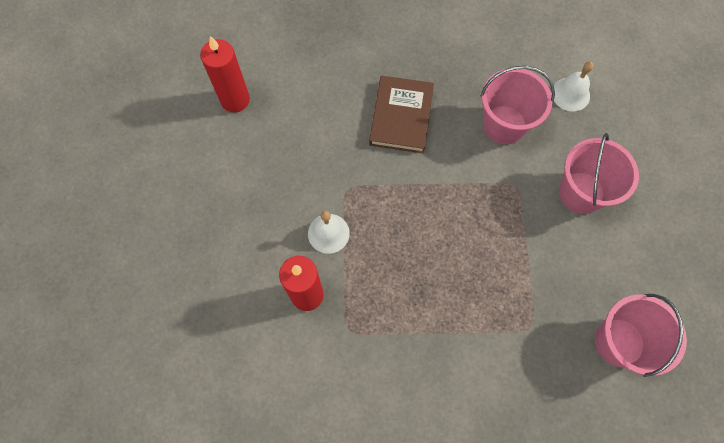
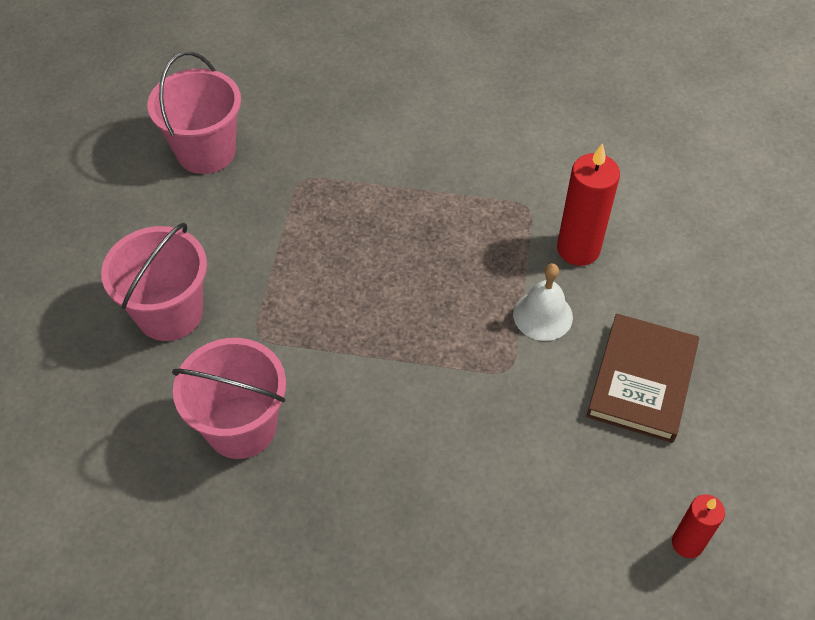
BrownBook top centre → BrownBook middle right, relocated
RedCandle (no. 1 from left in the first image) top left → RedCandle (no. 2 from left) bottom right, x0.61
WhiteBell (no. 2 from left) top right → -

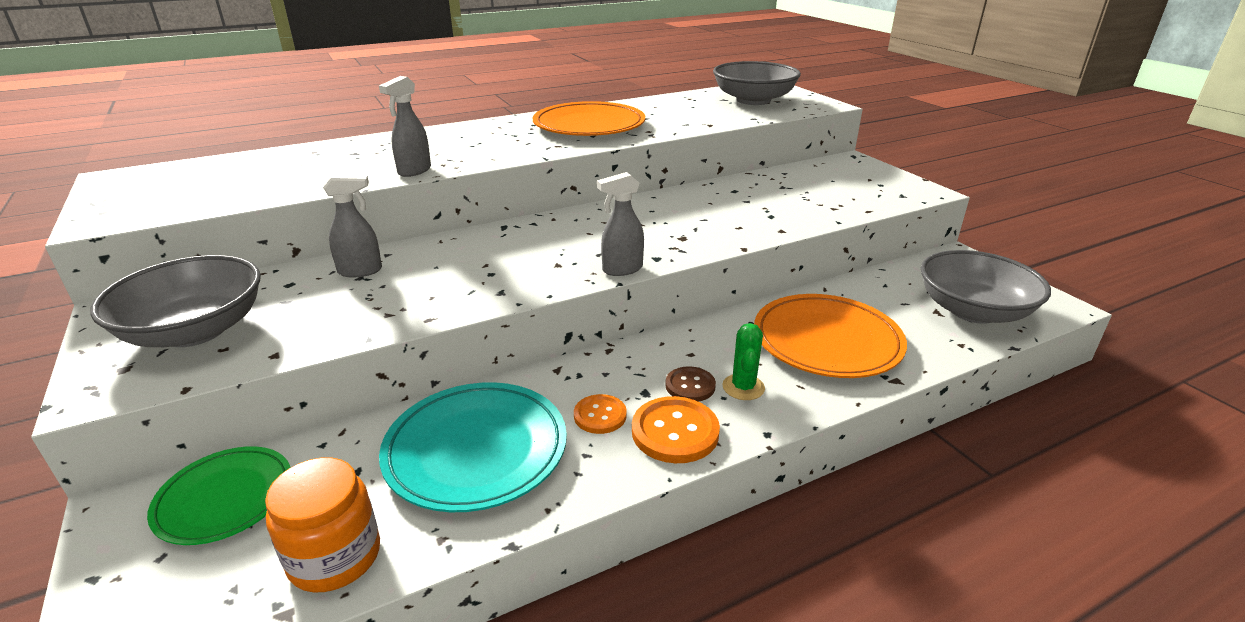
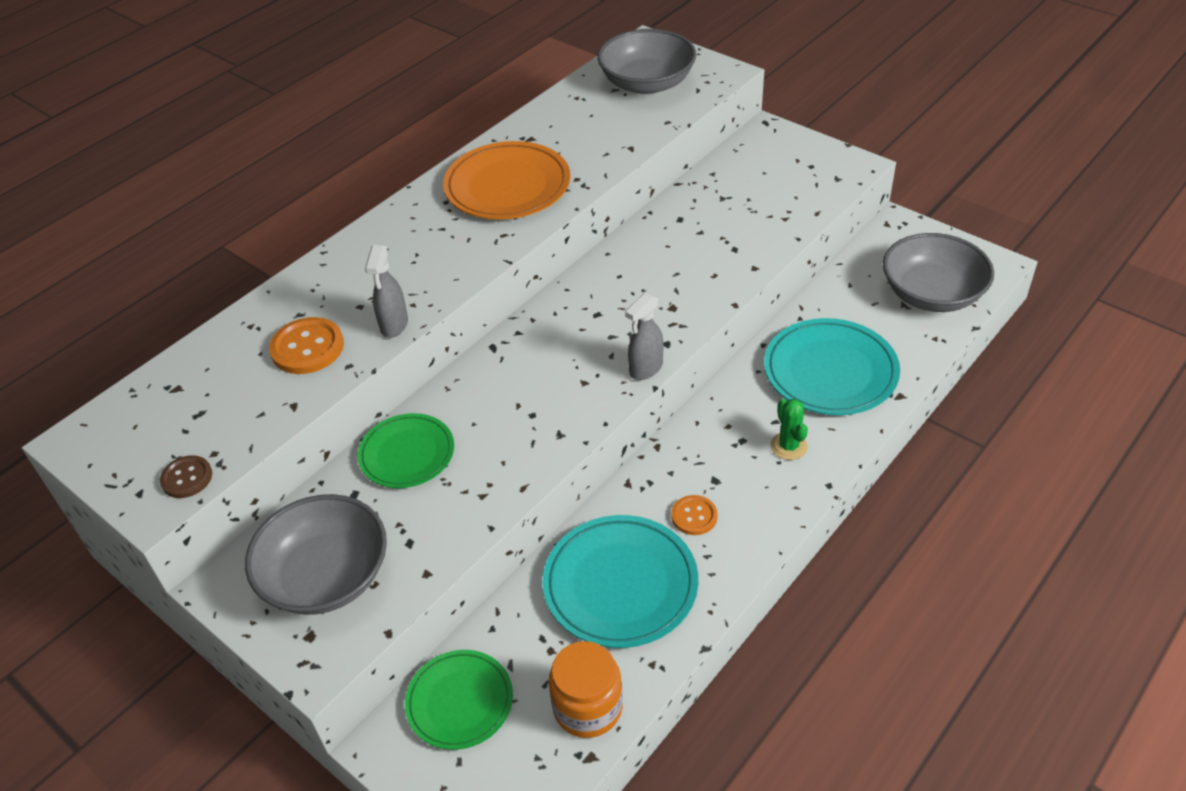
BrownButton centre → BrownButton middle left, relocated
OrangeButton (no. 2 from left in the first image) bottom centre → OrangeButton (no. 1 from left) middle left, relocated
GreySprayBottle (no. 1 from left) middle left → GreenPlate (no. 1 from left) centre
OrangePlate (no. 2 from left) middle right → TurquoisePlate (no. 2 from left) middle right

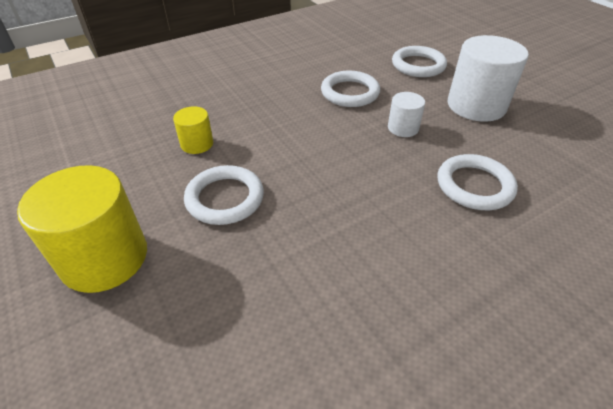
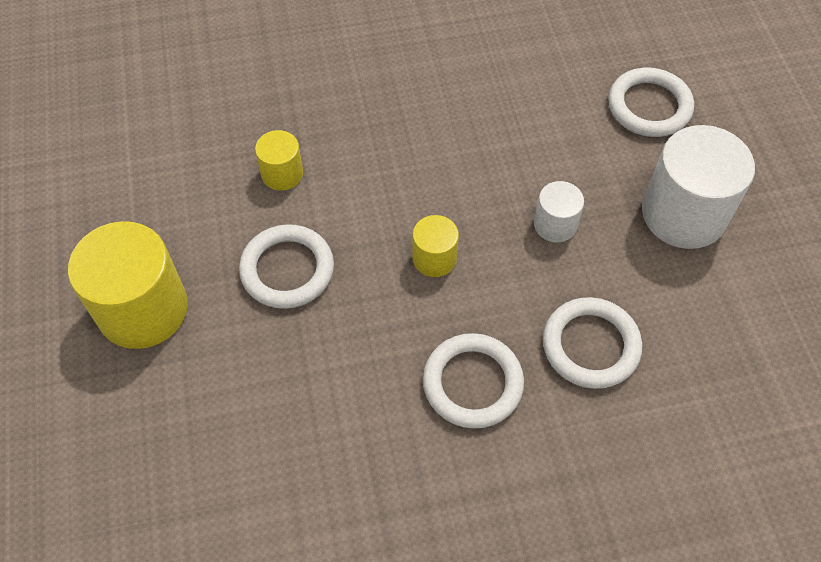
- → YellowCylinder (no. 3 from left) centre
WhiteRing (no. 2 from left) top centre → WhiteRing (no. 2 from left) bottom centre, relocated

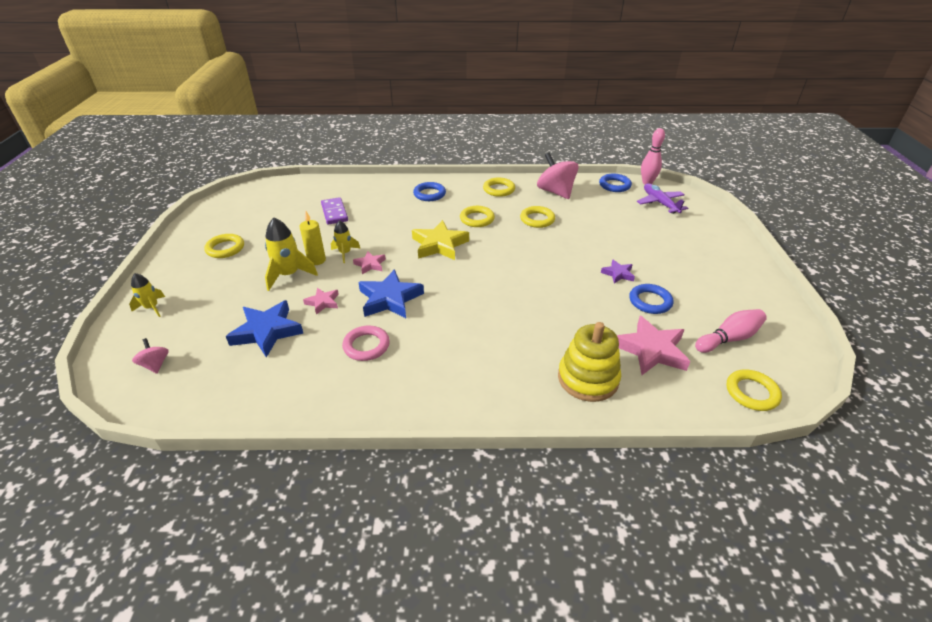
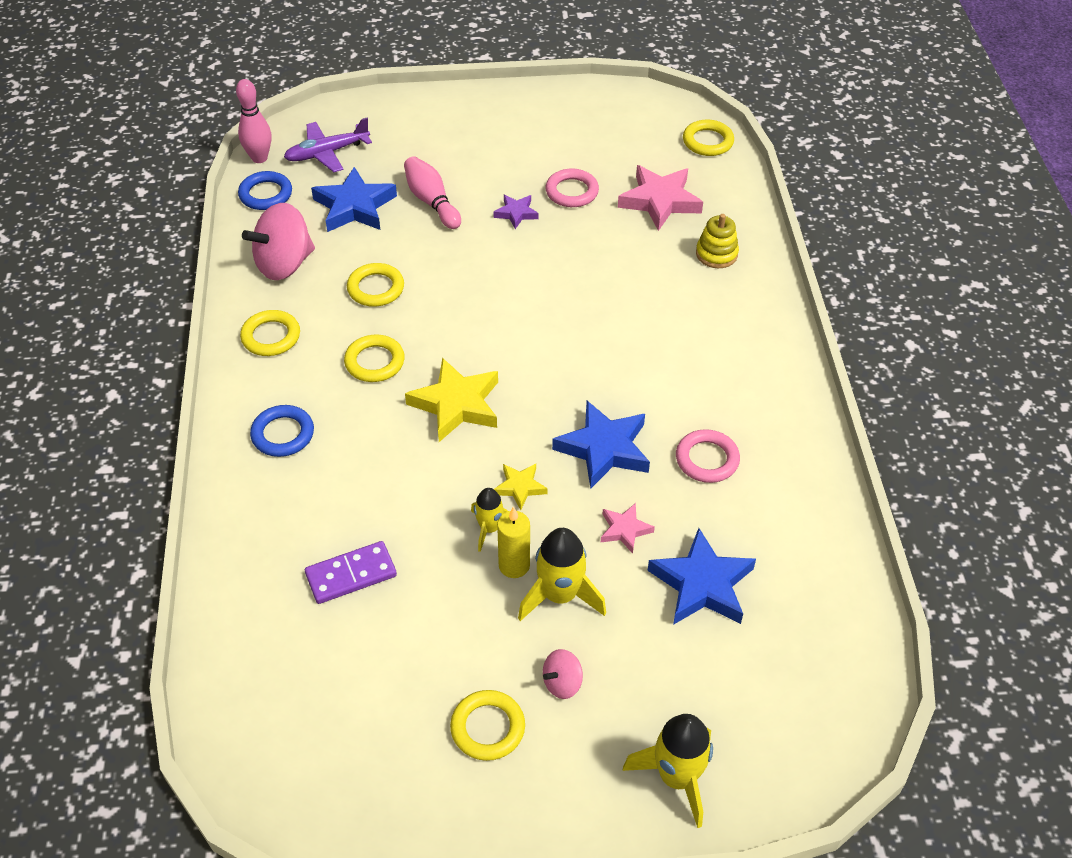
- → BlueStar (no. 1 from left) top left
PinkBowlingPin (no. 2 from left) middle right → PinkBowlingPin (no. 2 from left) top centre, relocated
PinkStar (no. 2 from left) centre → YellowStar (no. 2 from left) centre
PinkSpinningTop (no. 1 from left in the first image) middle left → PinkSpinningTop (no. 2 from left) bottom centre, relocated
BlueRing (no. 3 from left) middle right → PinkRing (no. 1 from left) top centre
YellowRocket (no. 1 from left in the first image) middle left → YellowRocket (no. 3 from left) bottom centre, x1.64
YellowStackingToy centre → YellowStackingToy top right, x0.62

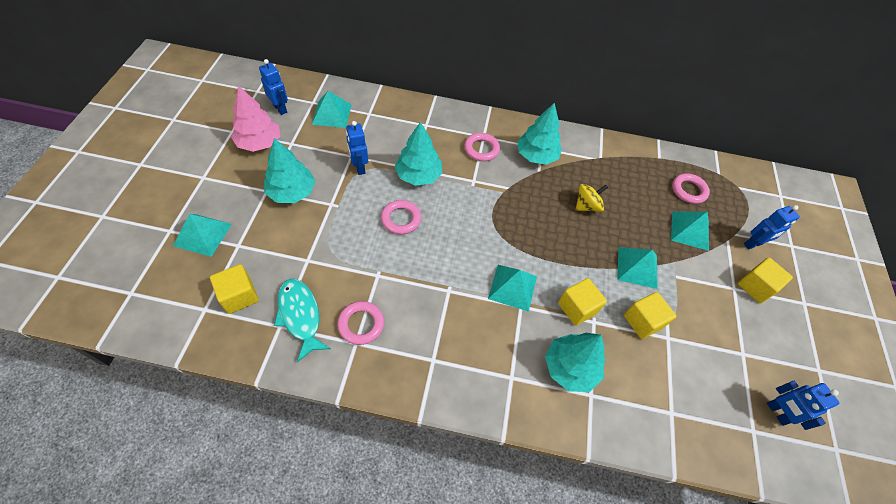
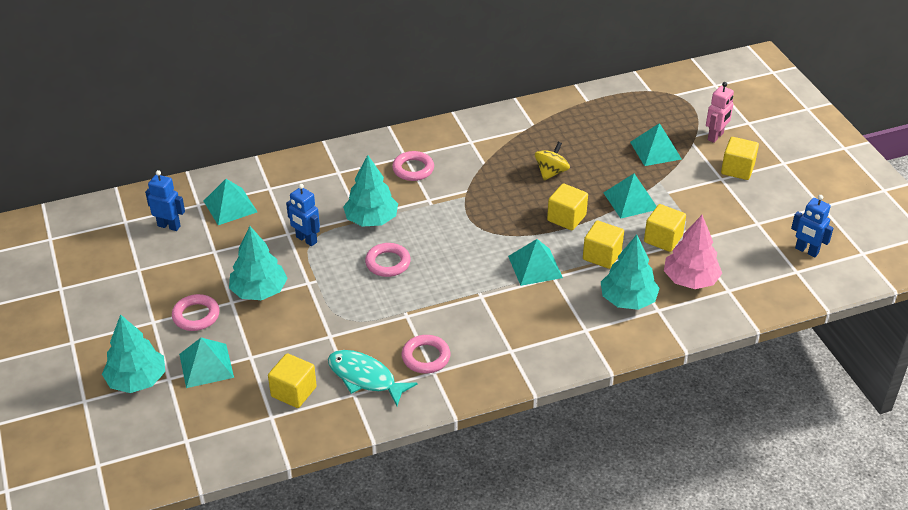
TurquoiseTree (no. 3 from left in the first image) top centre → TurquoiseTree (no. 1 from left) bottom left, relocated
PinkRing (no. 4 from left in the first image) middle right → PinkRing (no. 1 from left) middle left, relocated
- → YellowCube (no. 2 from left) centre
PinkTree top left → PinkTree middle right, relocated
BlueRobot (no. 3 from left) middle right → PinkRobot top right

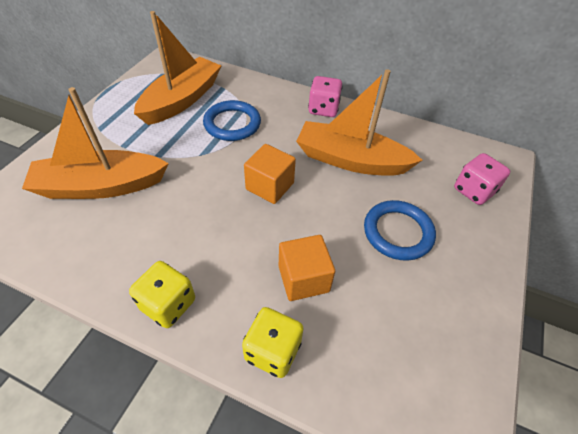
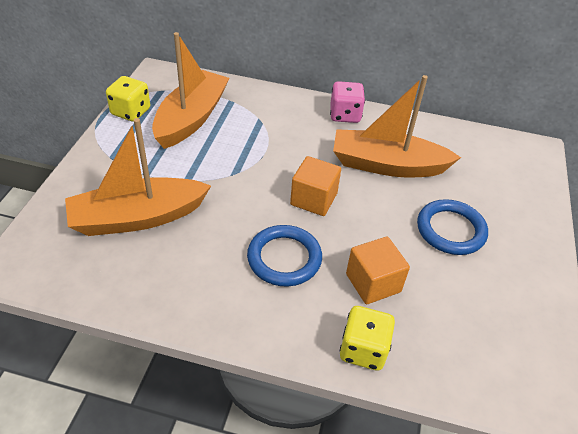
YellowDice (no. 1 from left) bottom left → YellowDice (no. 1 from left) top left, relocated
BlueRing (no. 1 from left) top centre → BlueRing (no. 1 from left) centre, relocated
PinkDice (no. 2 from left) middle right → -

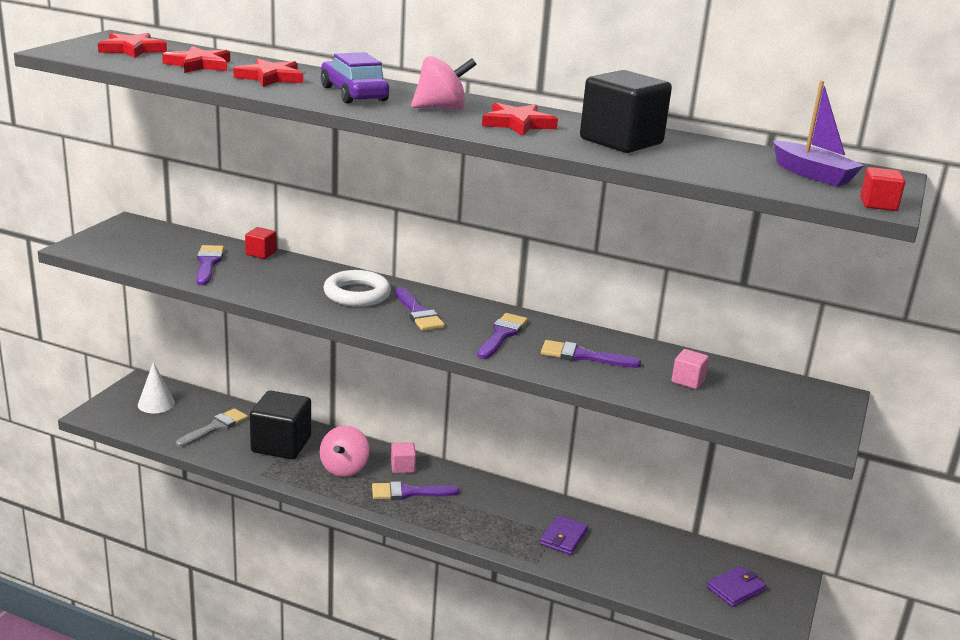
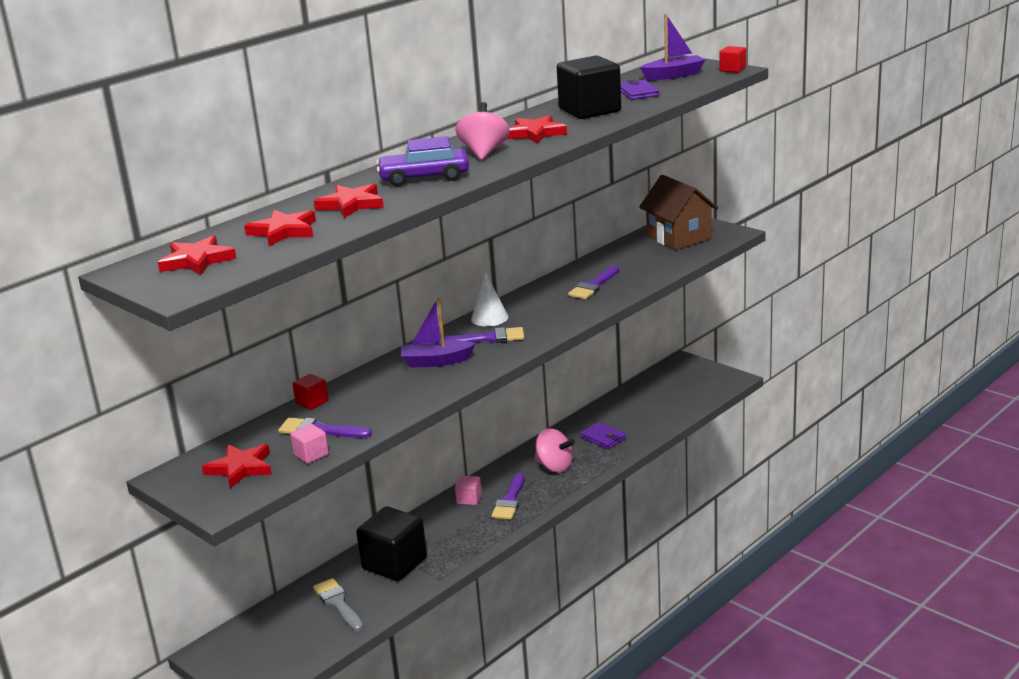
- → RedStar (no. 2 from left) bottom left
PinkCube (no. 2 from left in the first image) middle right → PinkCube (no. 1 from left) middle left, relocated
WhiteRing centre → PurpleBoat (no. 1 from left) centre
WhiteCone middle left → WhiteCone centre, relocated
PinkSpinningTop (no. 1 from left in the first image) bottom centre → PinkSpinningTop (no. 2 from left) centre, relocated
PurpleWallet (no. 2 from left) bottom right → PurpleWallet (no. 2 from left) top centre, relocated
- → BrownHouse top centre
PurpleBrush (no. 4 from left) centre → -

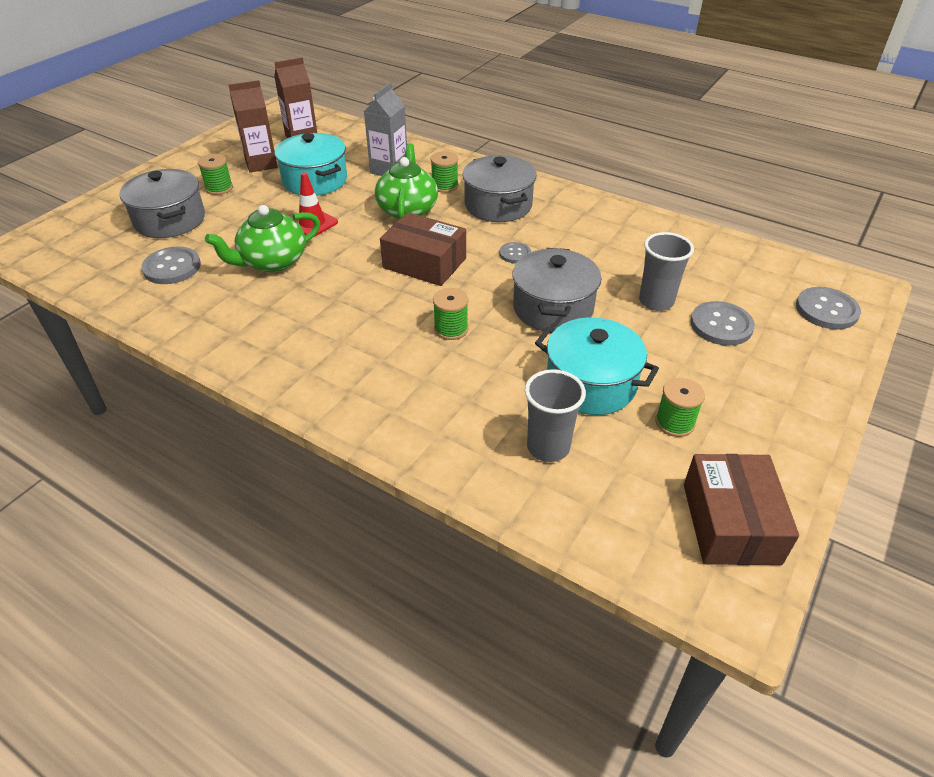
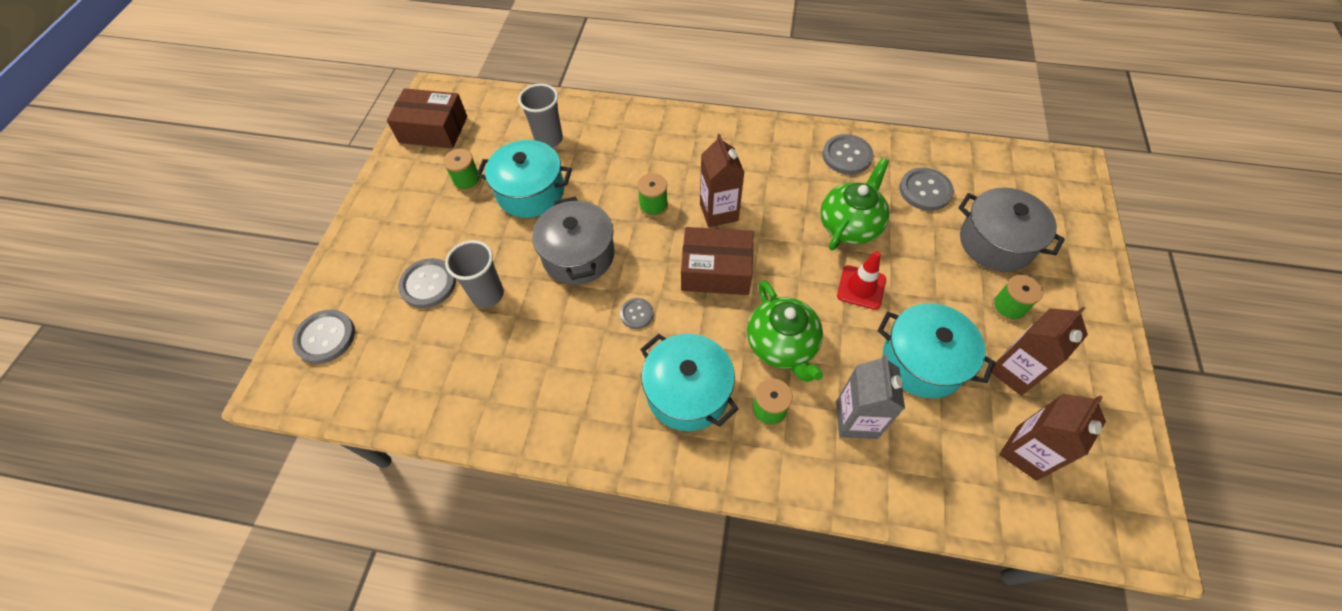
BrownBox (no. 2 from left in the first image) middle right → BrownBox (no. 1 from left) top left, 60 degrees counterclockwise
GreyPot (no. 2 from left) top centre → TurquoisePot (no. 2 from left) centre
- → BrownCarton (no. 1 from left) top centre
- → GreyButton (no. 4 from left) top centre

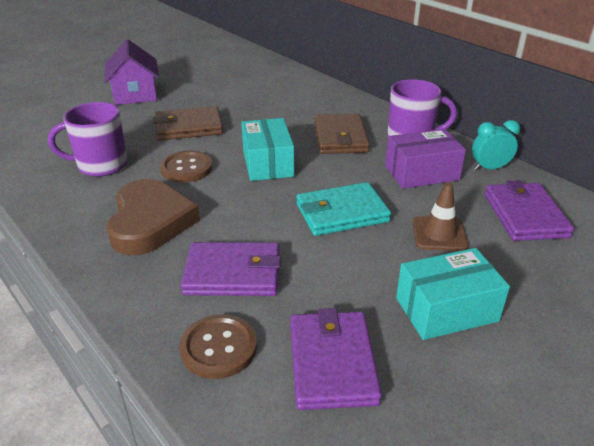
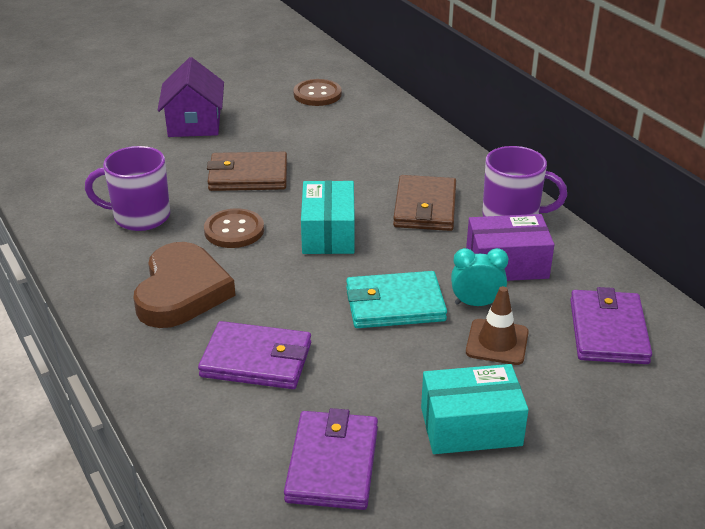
BrownButton (no. 2 from left) bottom centre → BrownButton (no. 2 from left) top centre, relocated
TurquoiseClock top right → TurquoiseClock middle right, relocated

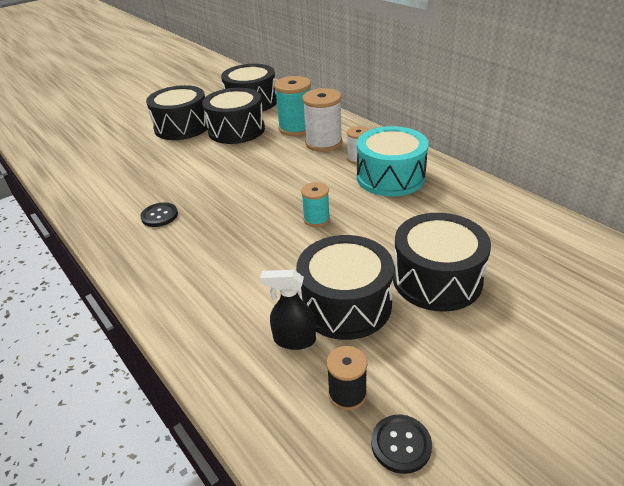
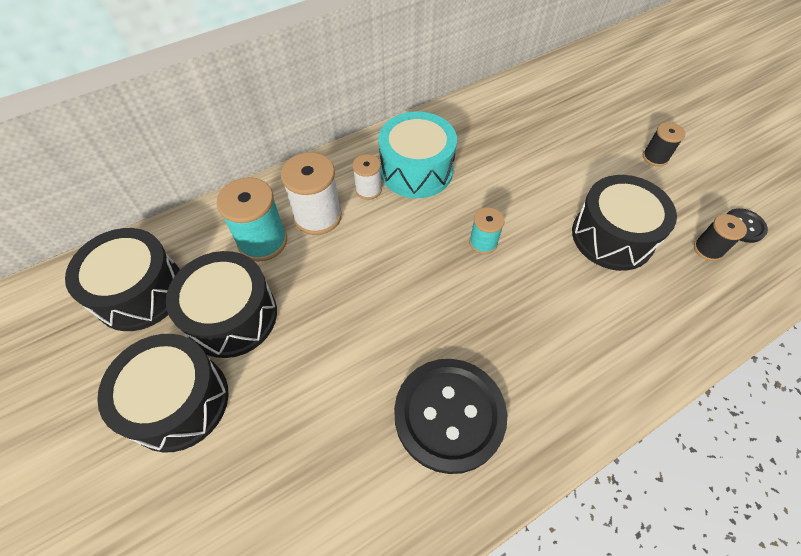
BlackButton (no. 1 from left) middle left → BlackButton (no. 1 from left) bottom centre, x2.23
- → BlackSpool (no. 1 from left) top right
BlackSprayBottle centre → -
BlackDrum (no. 5 from left) middle right → -

